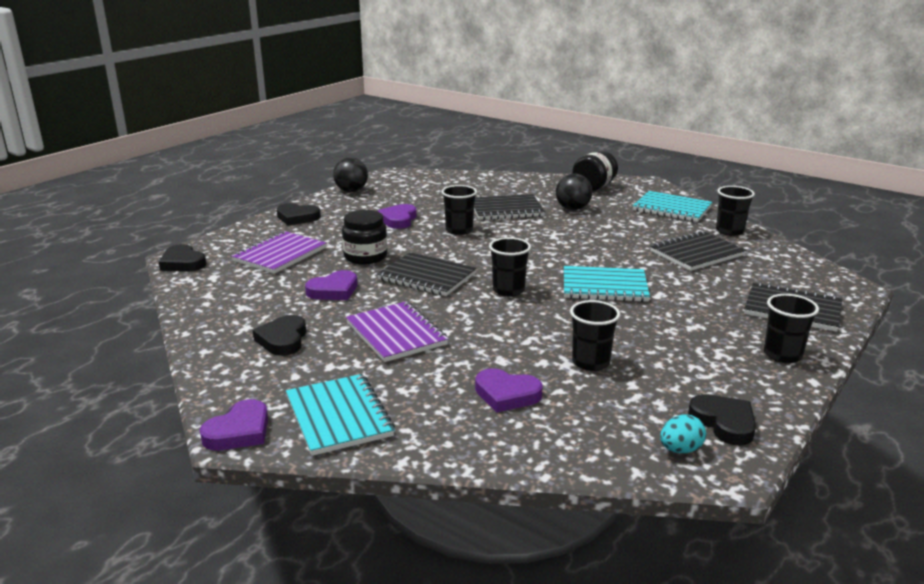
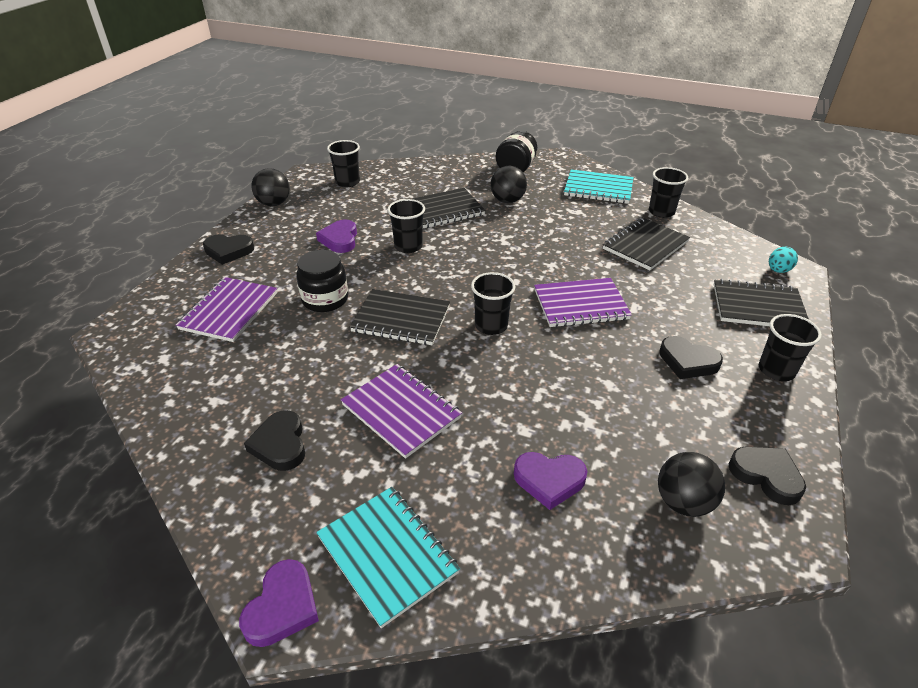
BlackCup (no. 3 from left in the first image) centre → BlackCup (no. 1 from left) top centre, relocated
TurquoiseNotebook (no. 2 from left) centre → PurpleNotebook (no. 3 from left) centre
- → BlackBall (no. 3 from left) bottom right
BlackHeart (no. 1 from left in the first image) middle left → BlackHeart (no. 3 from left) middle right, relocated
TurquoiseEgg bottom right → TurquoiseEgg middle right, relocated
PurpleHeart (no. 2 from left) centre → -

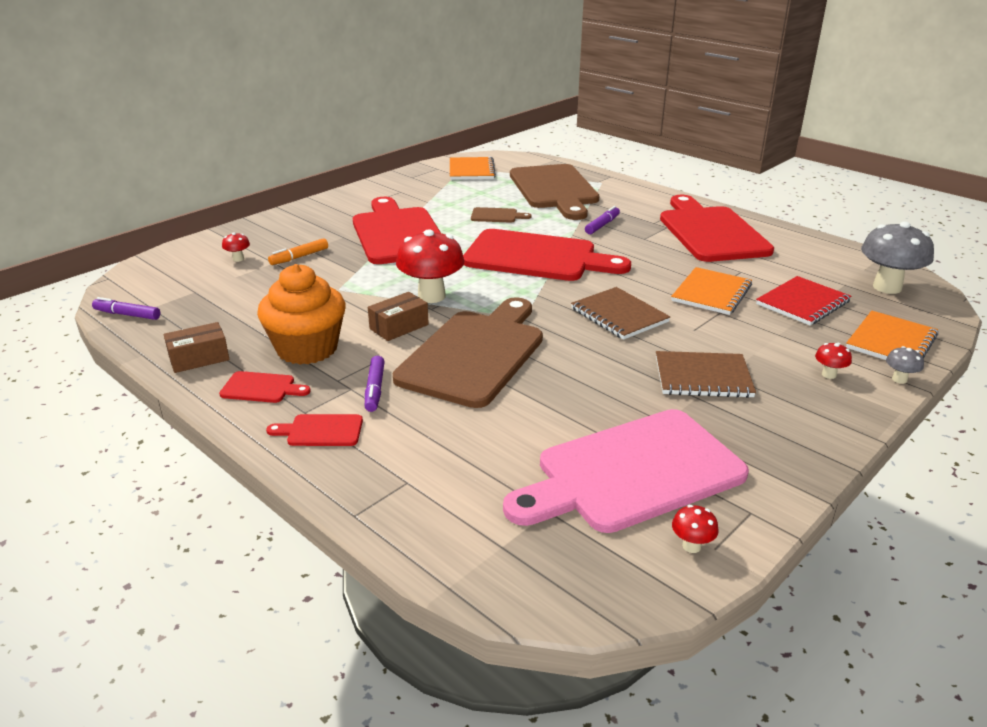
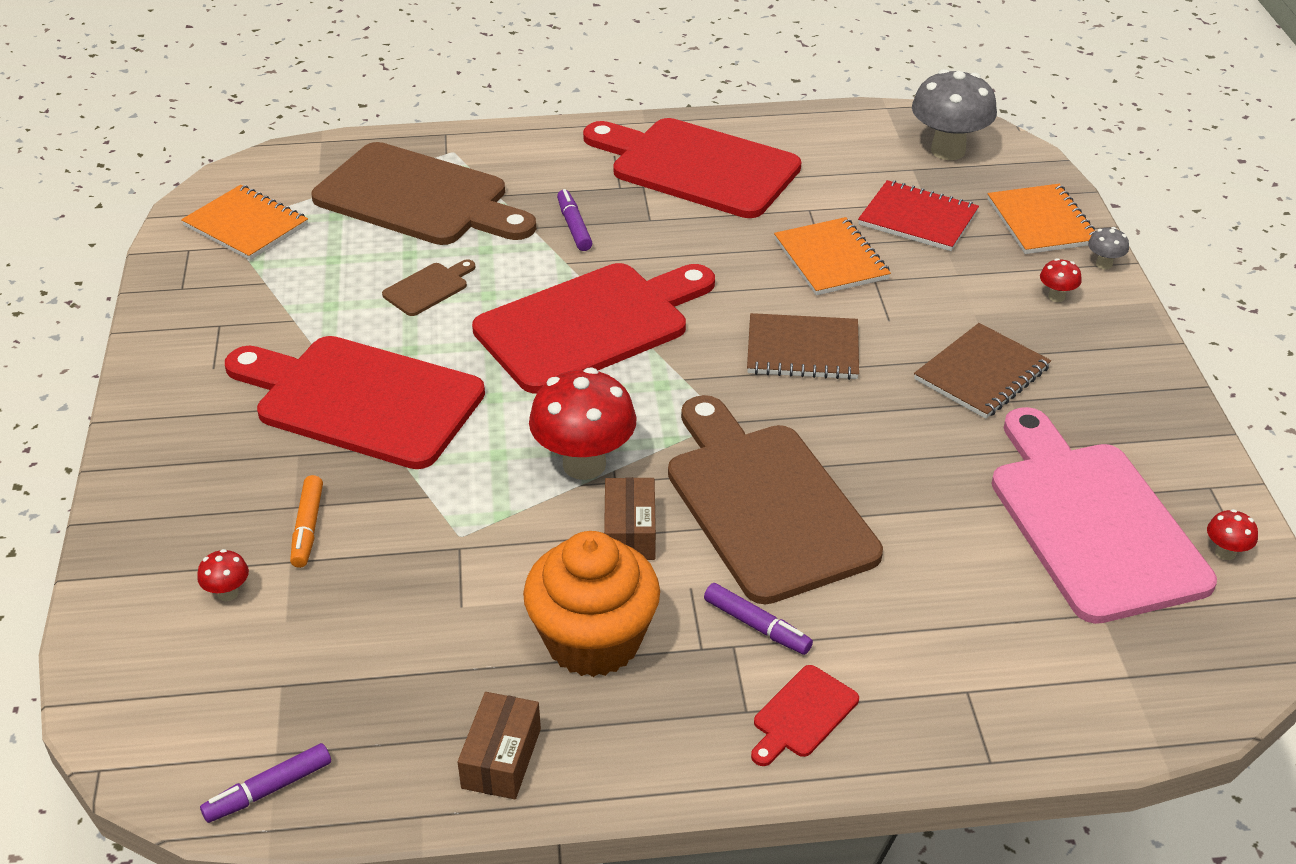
RedNotebook middle right → RedNotebook top right, 60 degrees counterclockwise
PinkCuttingBoard centre → PinkCuttingBoard middle right, 150 degrees clockwise
RedCuttingBoard (no. 1 from left) middle left → -

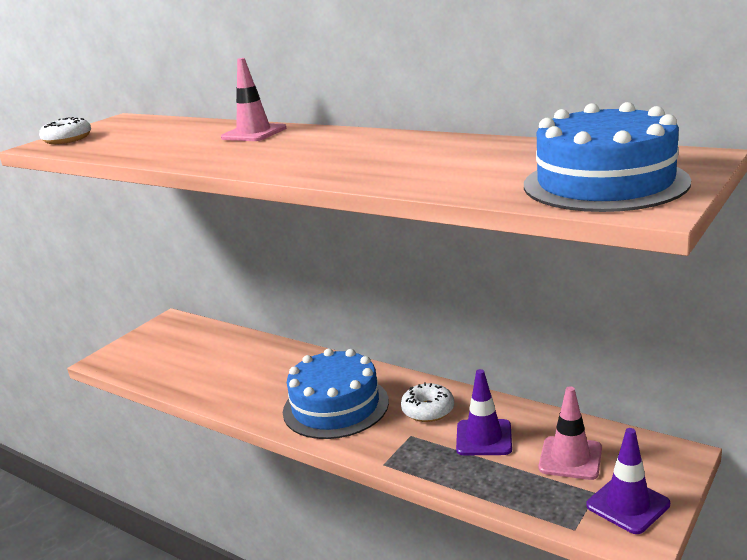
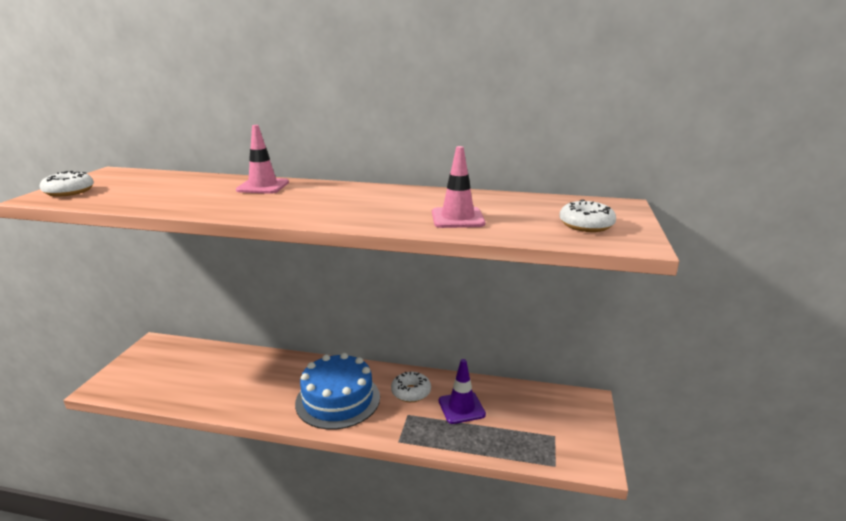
PinkTrafficCone (no. 2 from left) bottom right → PinkTrafficCone (no. 2 from left) centre, relocated
BlueCake (no. 2 from left) top right → WhiteDonut (no. 3 from left) middle right
PurpleTrafficCone (no. 2 from left) bottom right → -

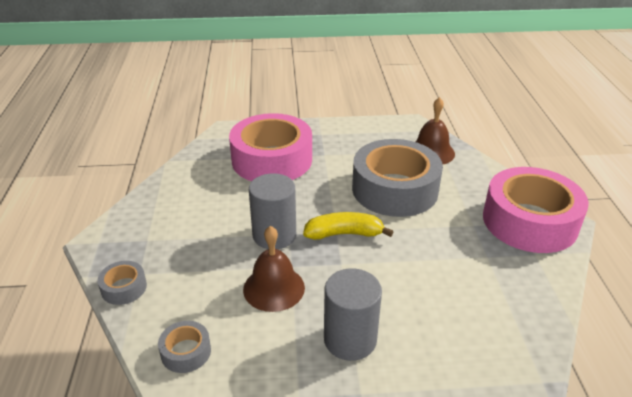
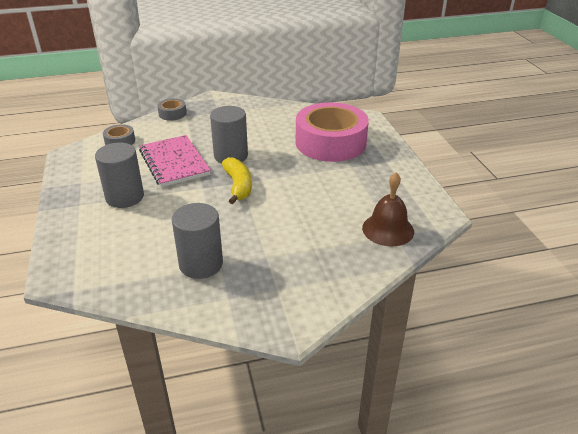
BrownBell (no. 1 from left) bottom centre → PinkNotebook middle left
- → GreyCylinder (no. 2 from left) centre
GreyTape (no. 3 from left) centre → -
PinkTape (no. 2 from left) middle right → -

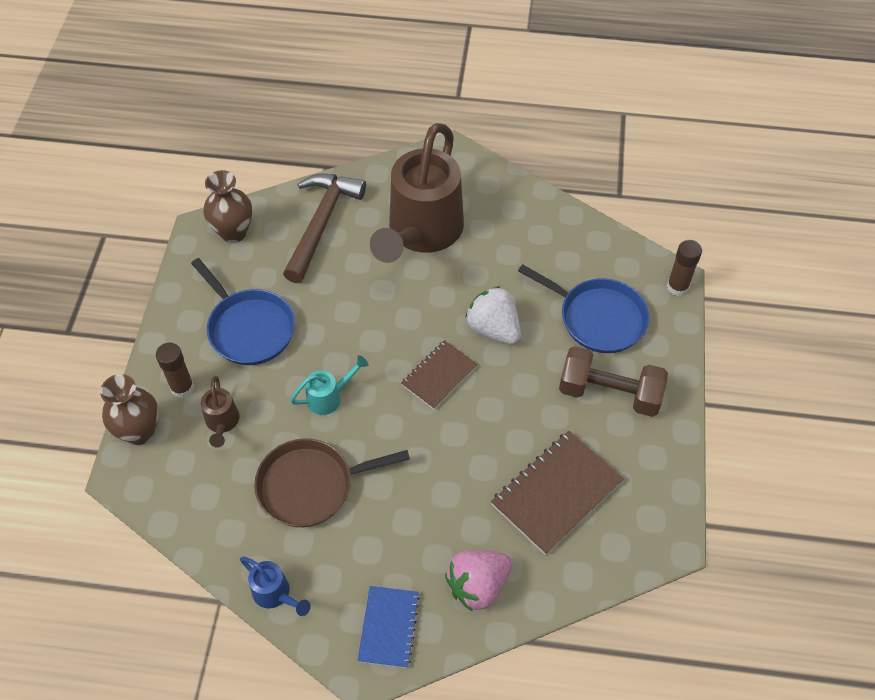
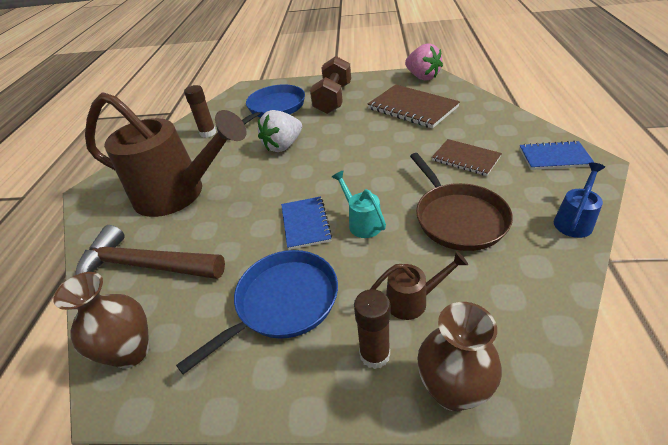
BrownGlueStick (no. 2 from left in the first image) middle right → BrownGlueStick (no. 1 from left) top left, relocated
- → BlueNotebook (no. 1 from left) centre
PinkStrawberry bottom centre → PinkStrawberry top centre, relocated
BrownNotebook (no. 1 from left in the first image) centre → BrownNotebook (no. 2 from left) middle right, relocated

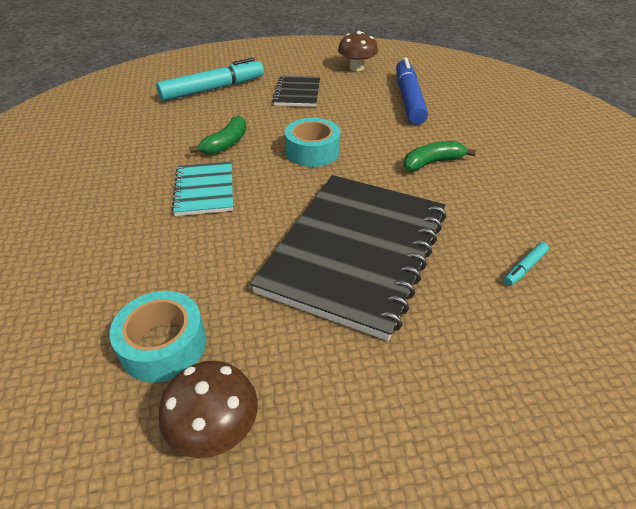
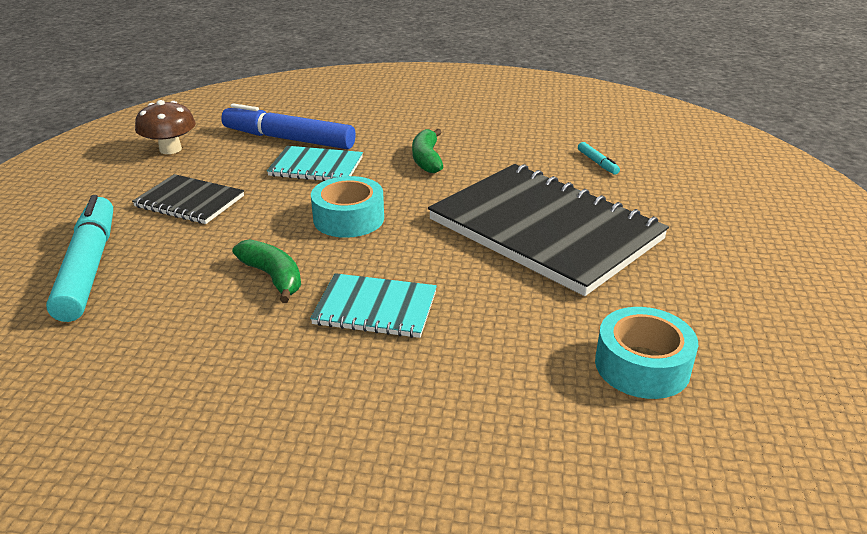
- → TurquoiseNotebook (no. 1 from left) top centre
BrownMushroom (no. 1 from left) bottom left → -

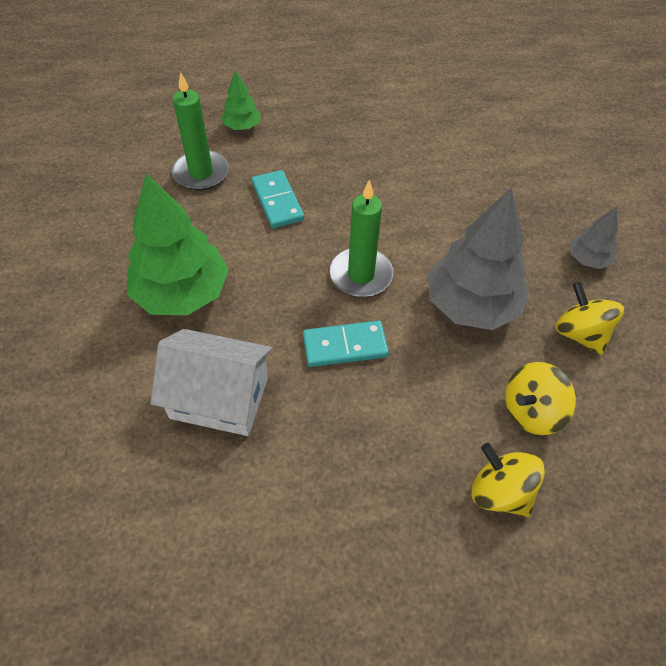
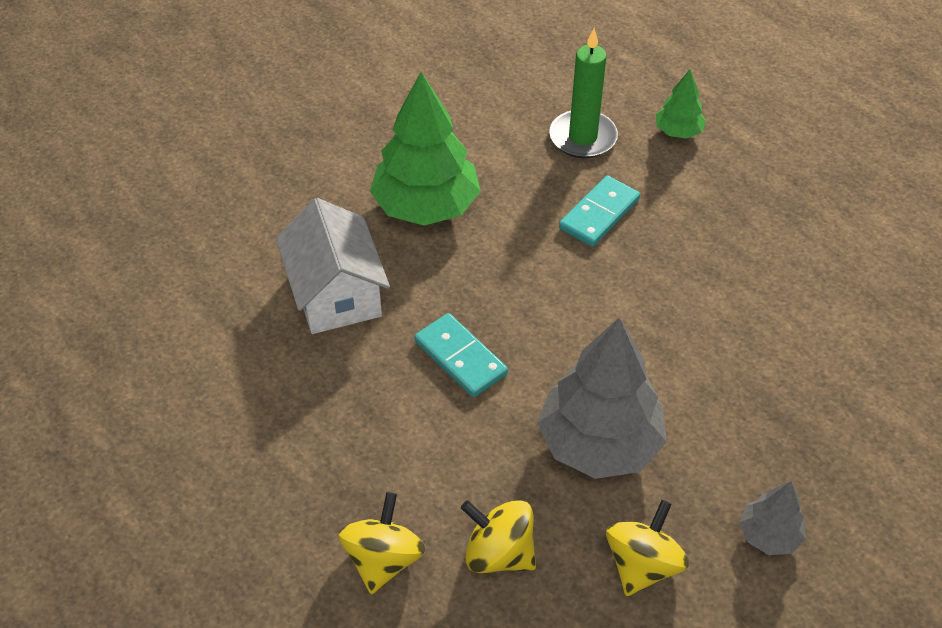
GreenCandle (no. 2 from left) centre → -

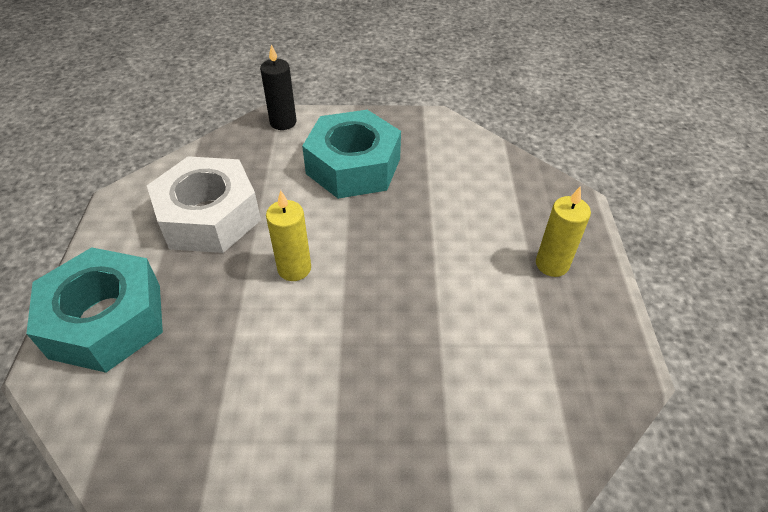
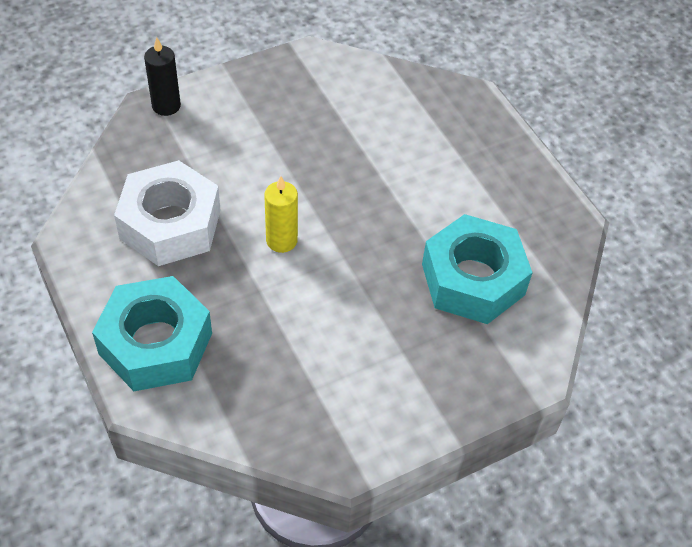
TurquoiseNut (no. 2 from left) top centre → TurquoiseNut (no. 2 from left) middle right, relocated
YellowCandle (no. 2 from left) middle right → -

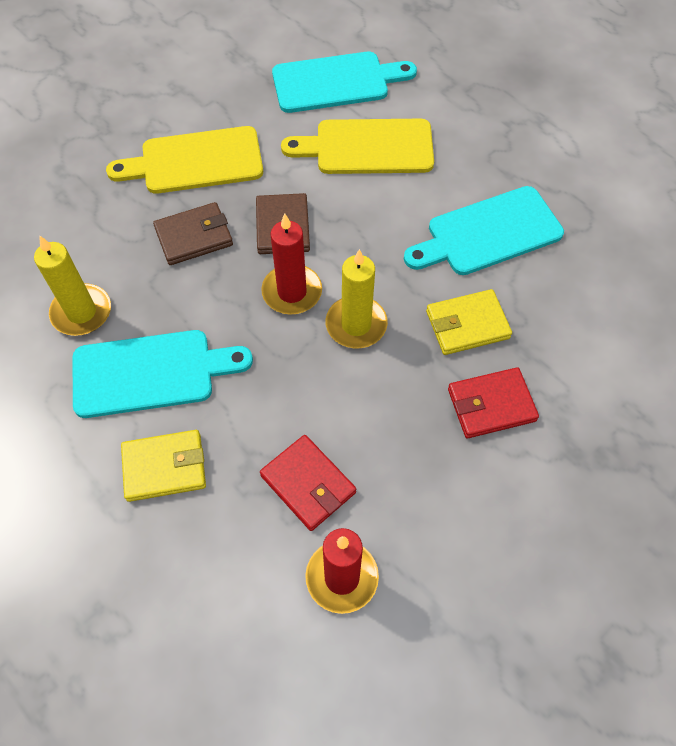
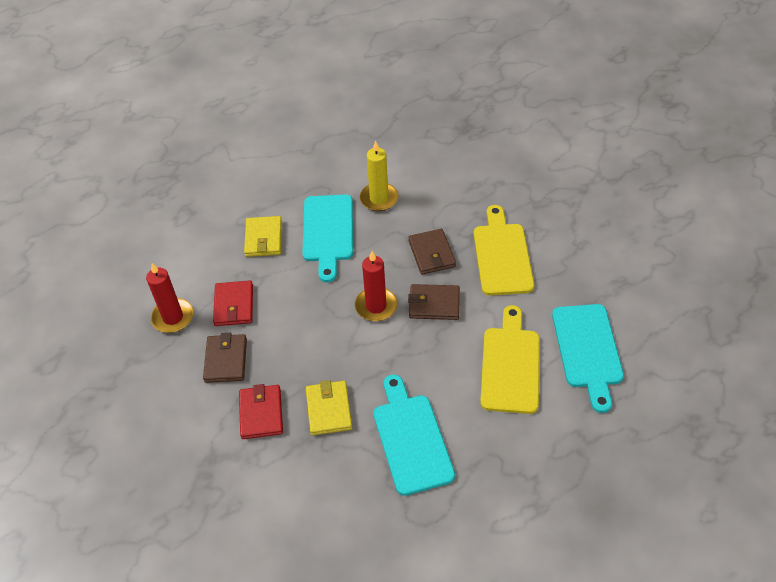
- → BrownWallet (no. 1 from left) middle left
RedWallet (no. 1 from left) centre → RedWallet (no. 1 from left) middle left, 60 degrees counterclockwise
YellowCandle (no. 2 from left) centre → -

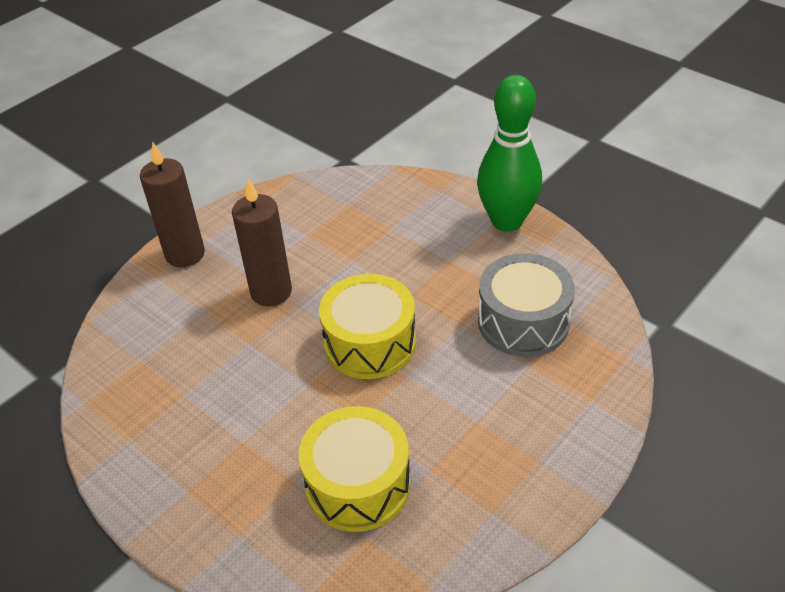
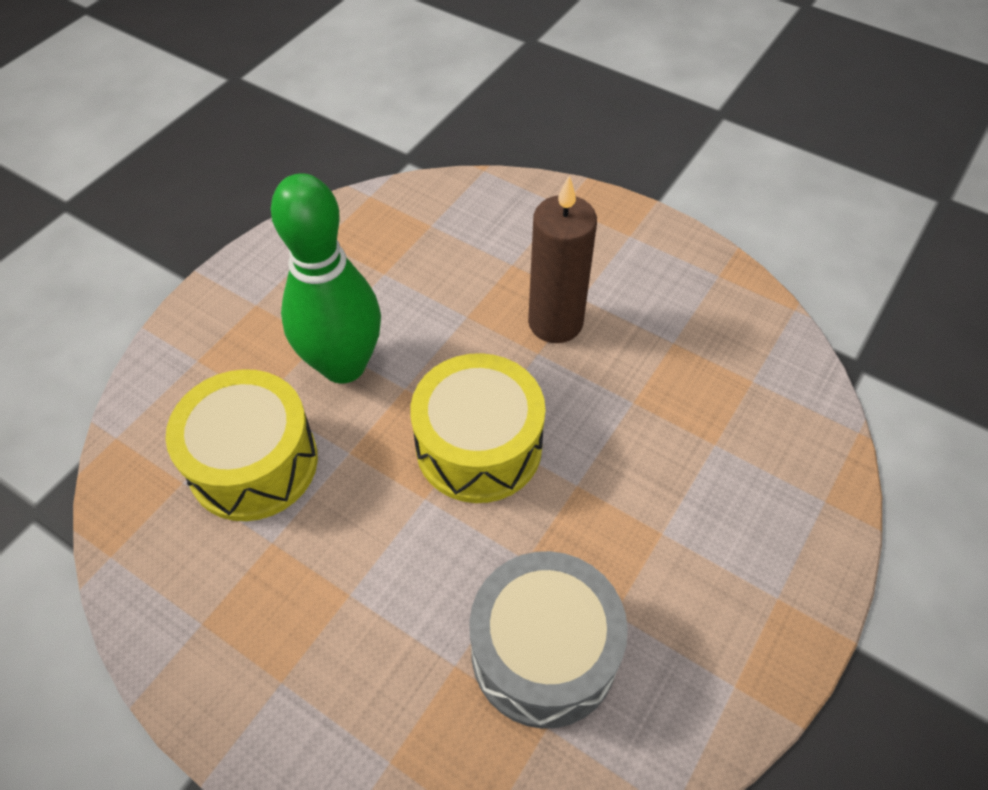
GreenBowlingPin top centre → GreenBowlingPin middle left, relocated
BrownCandle (no. 1 from left) middle left → -

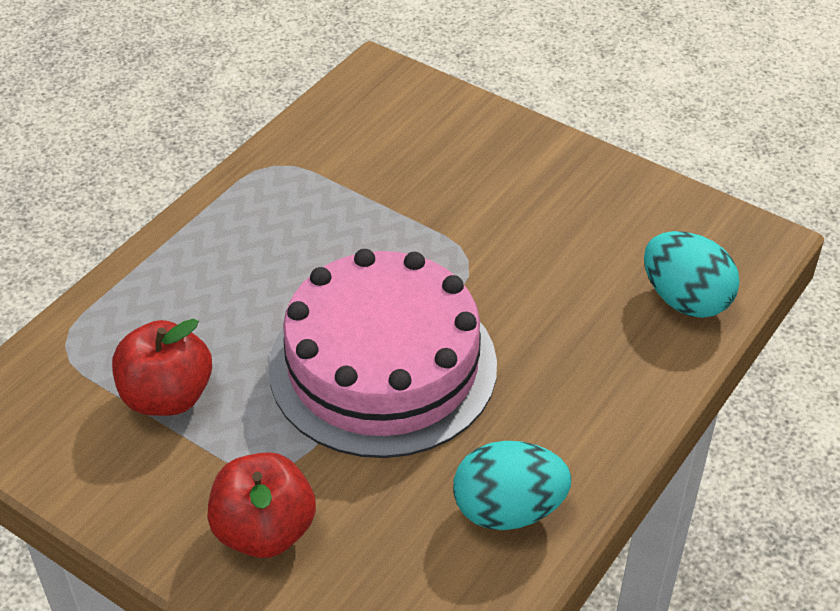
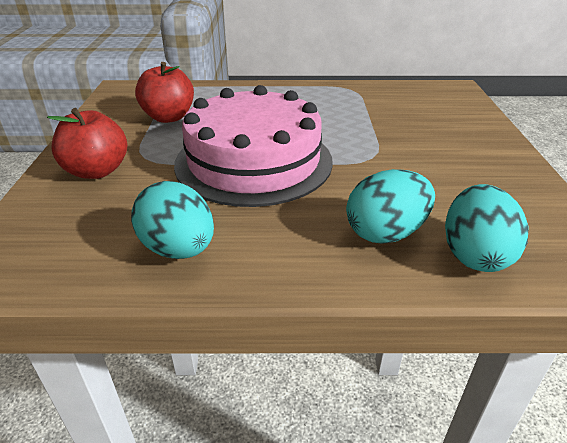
- → TurquoiseEgg (no. 2 from left) middle right

